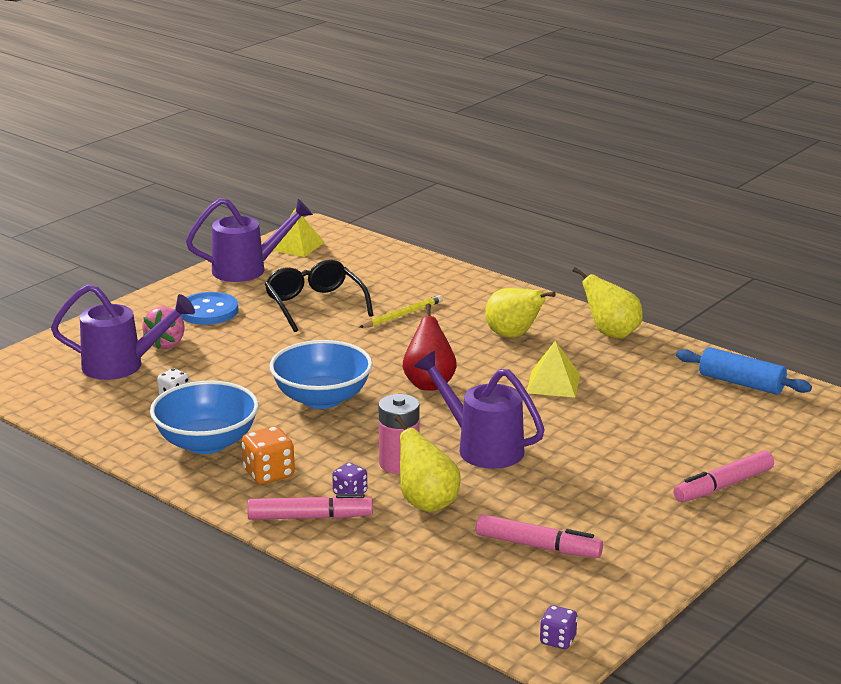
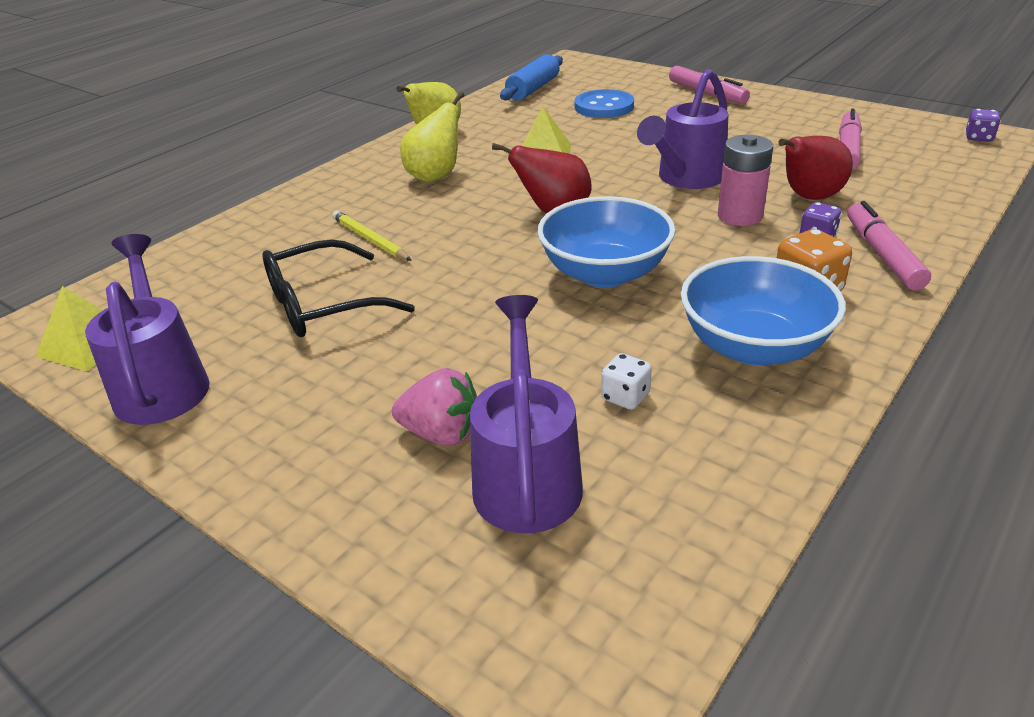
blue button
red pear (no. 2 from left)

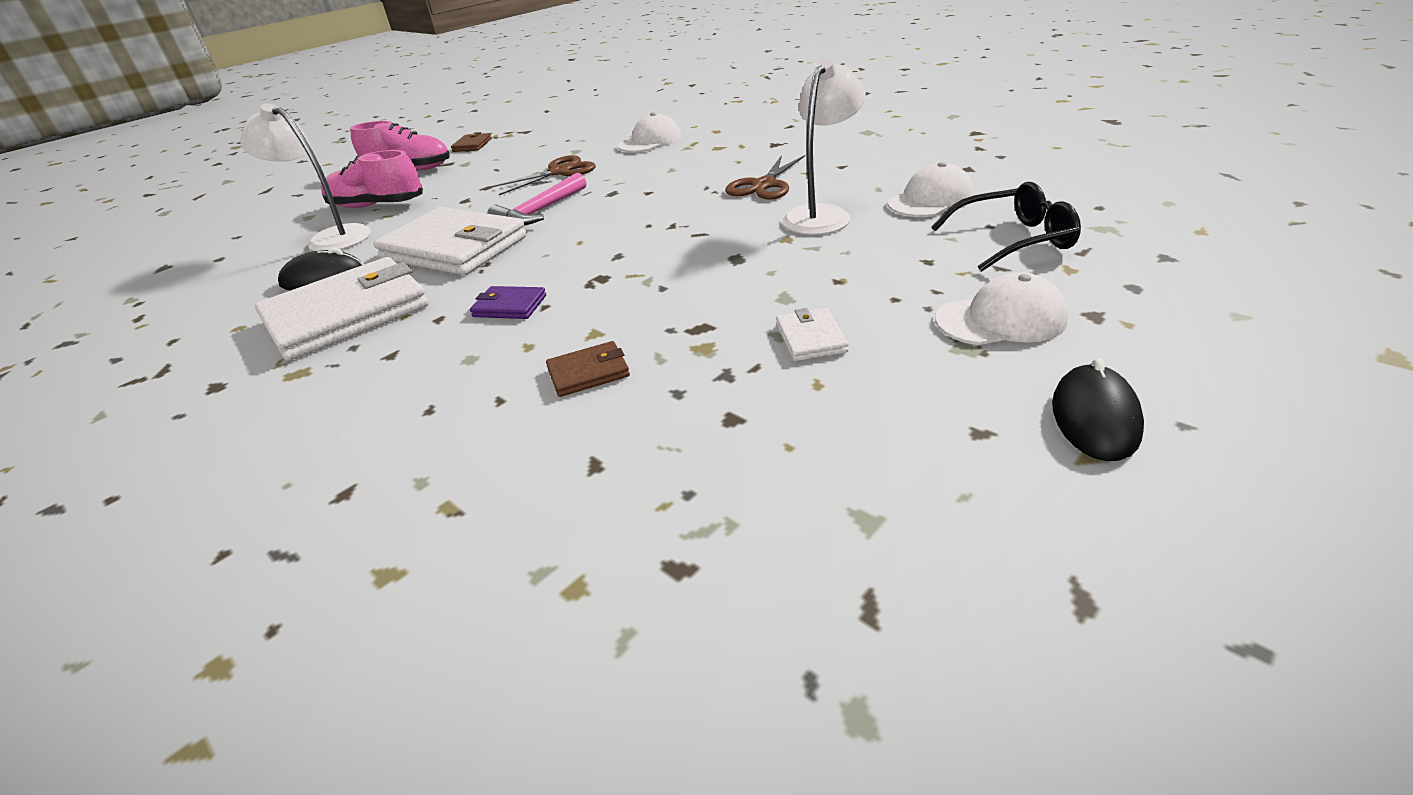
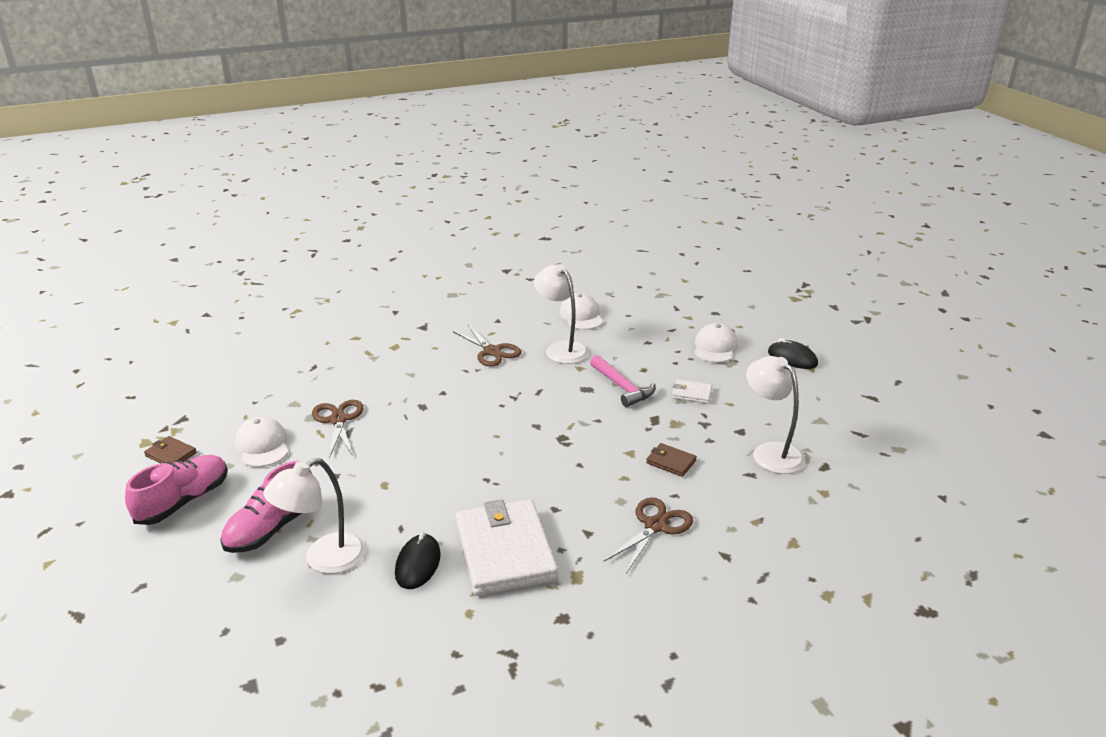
white wallet (no. 2 from left in the first image)
purple wallet
pink hammer
brown wallet (no. 2 from left)
white cap (no. 1 from left)
black glasses
brown scissors (no. 3 from left)
white lamp (no. 3 from left)

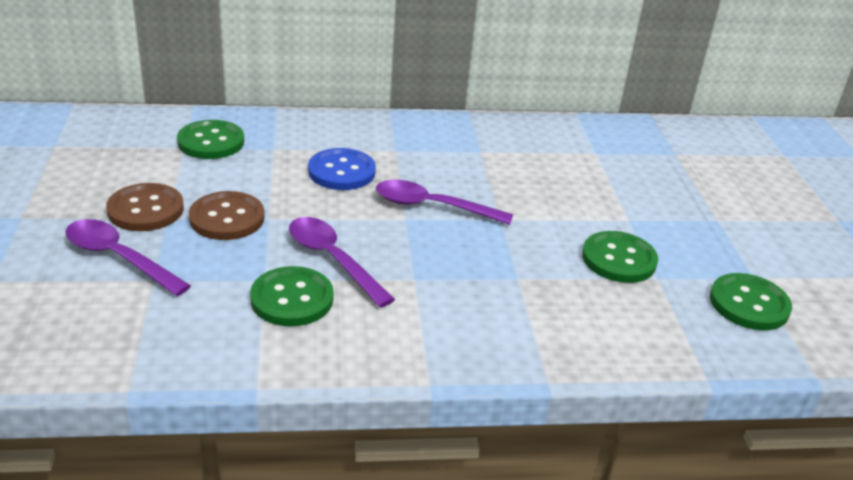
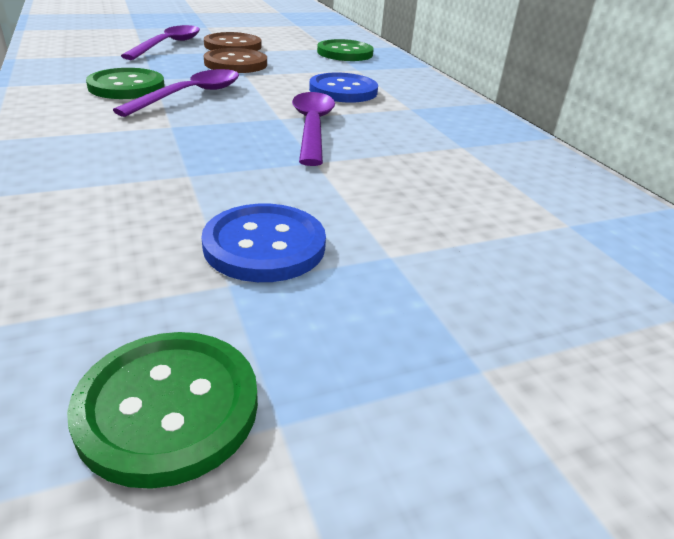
blue button (no. 1 from left)

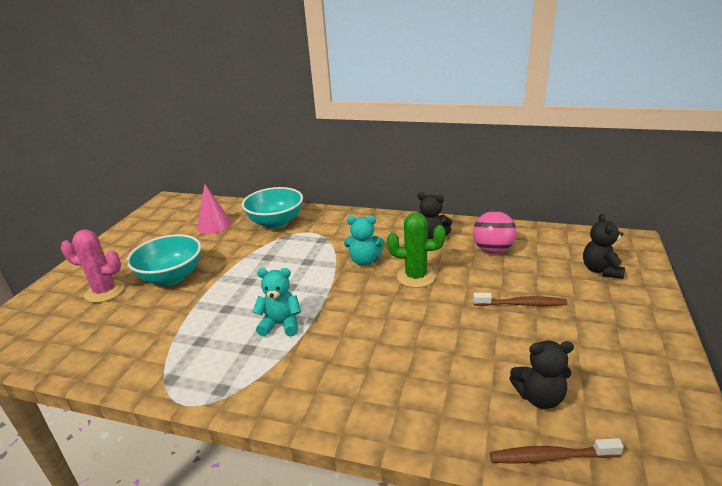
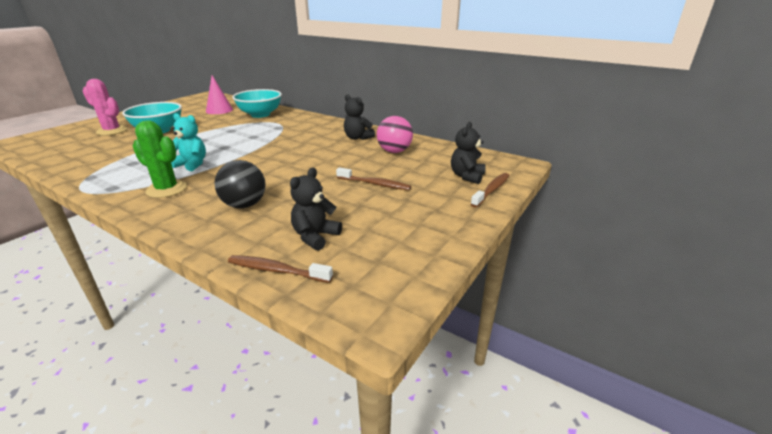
turquoise teddy bear (no. 2 from left in the first image)
green cactus
black teddy bear (no. 1 from left)
black ball
brown toothbrush (no. 3 from left)

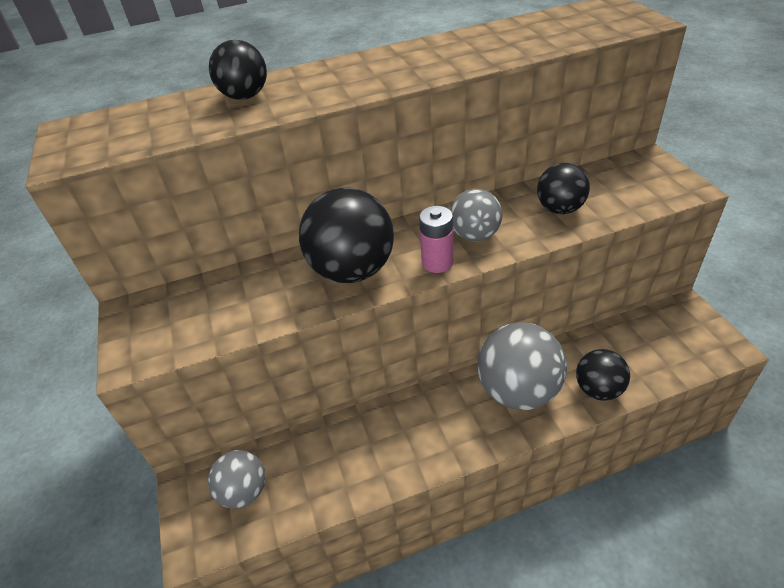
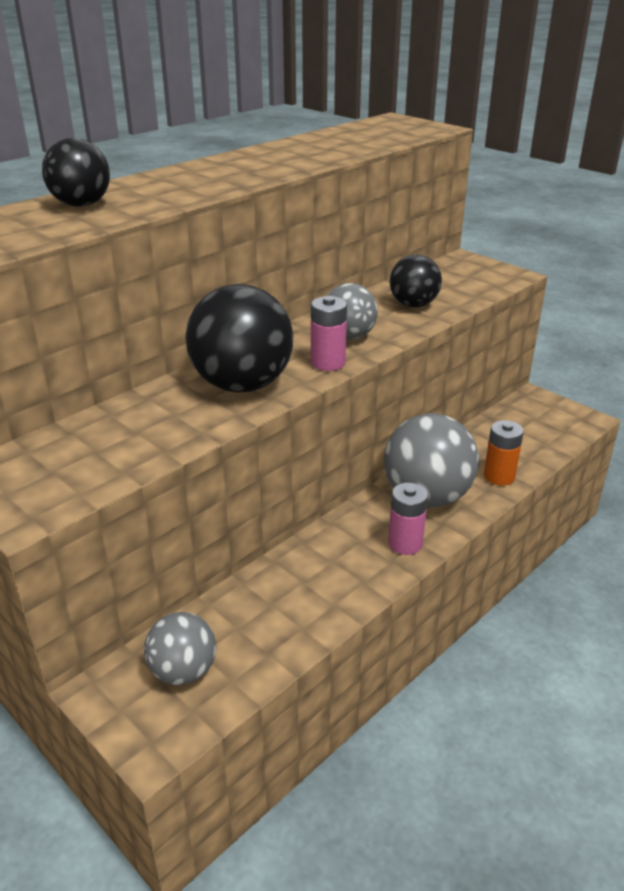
orange battery
pink battery (no. 2 from left)

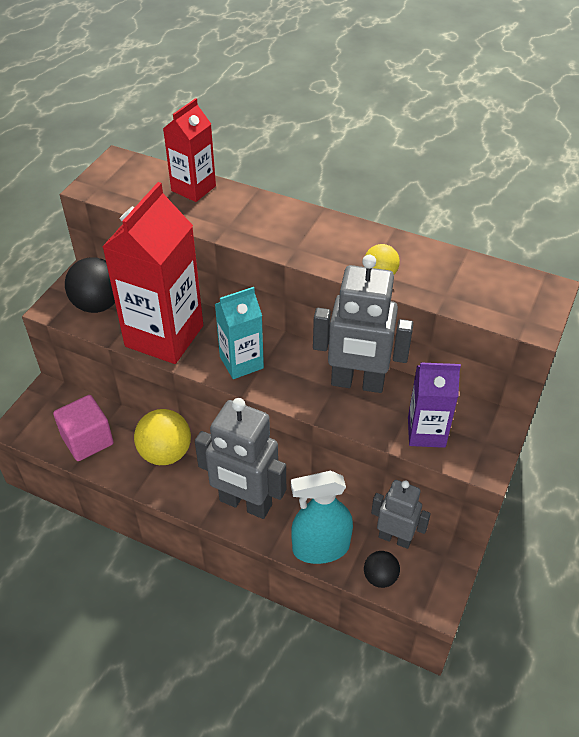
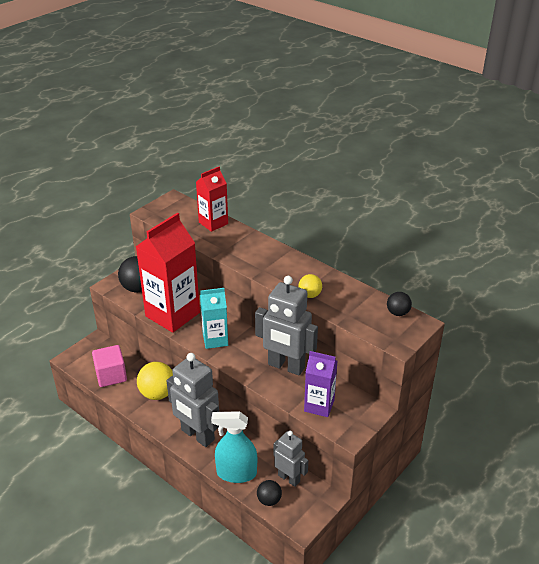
black ball (no. 3 from left)

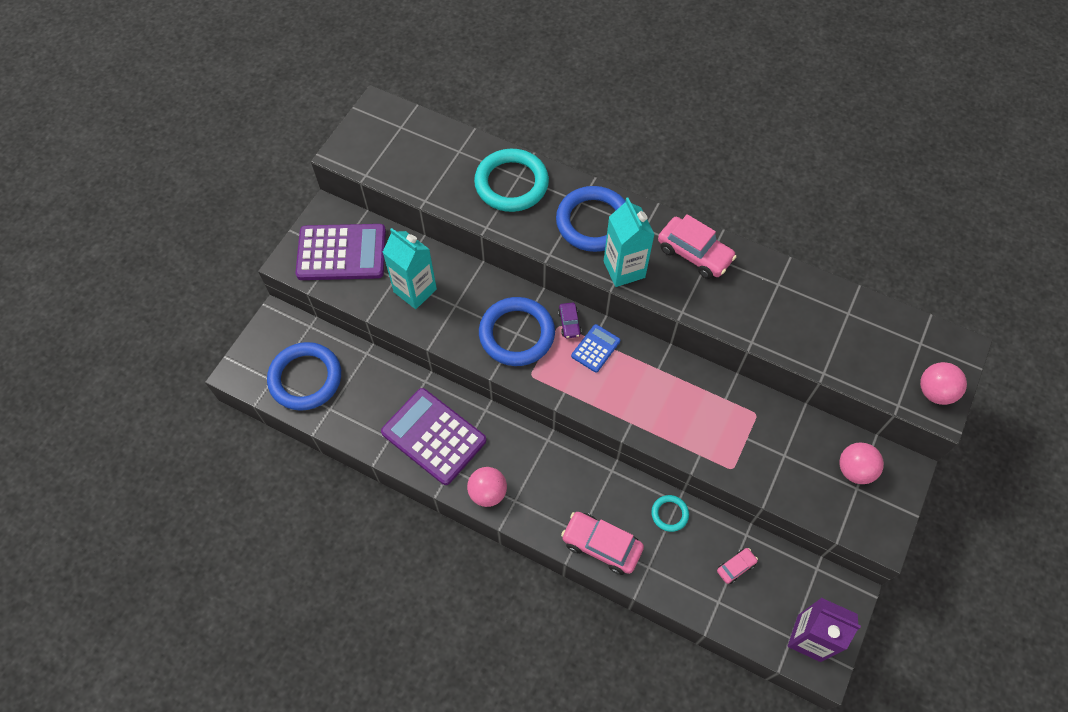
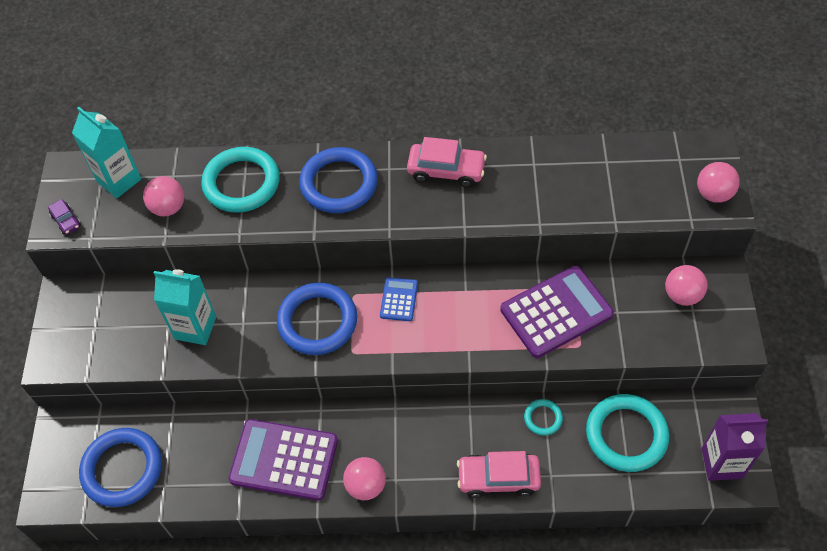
purple calculator (no. 2 from left)
purple car
turquoise carton (no. 1 from left)
turquoise ring (no. 3 from left)
pink ball (no. 1 from left)

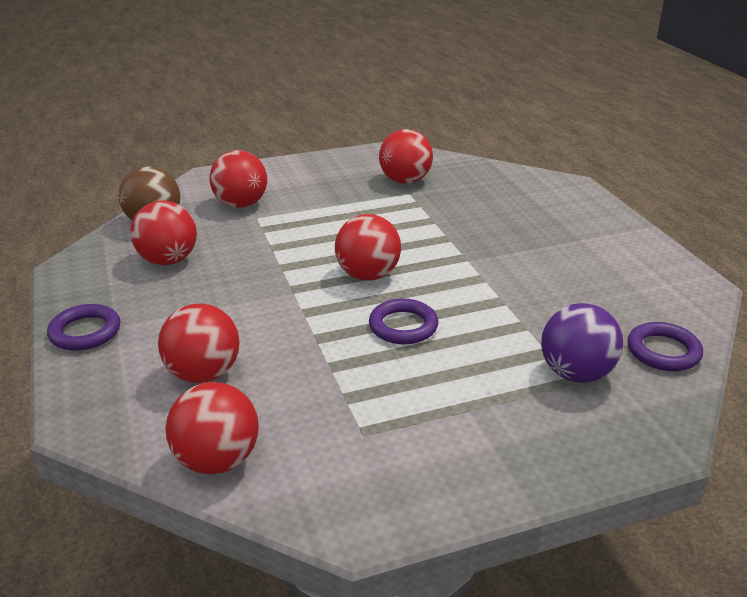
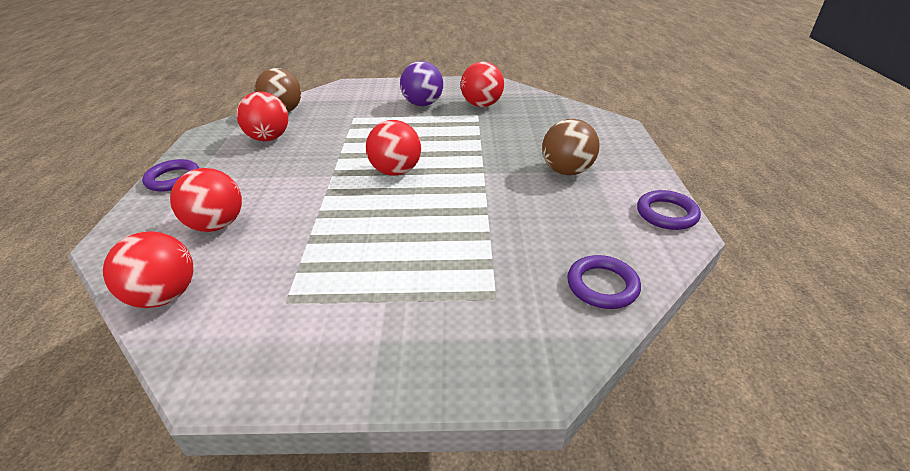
red ball (no. 4 from left in the first image)
purple ring (no. 3 from left)
purple ball
brown ball (no. 2 from left)

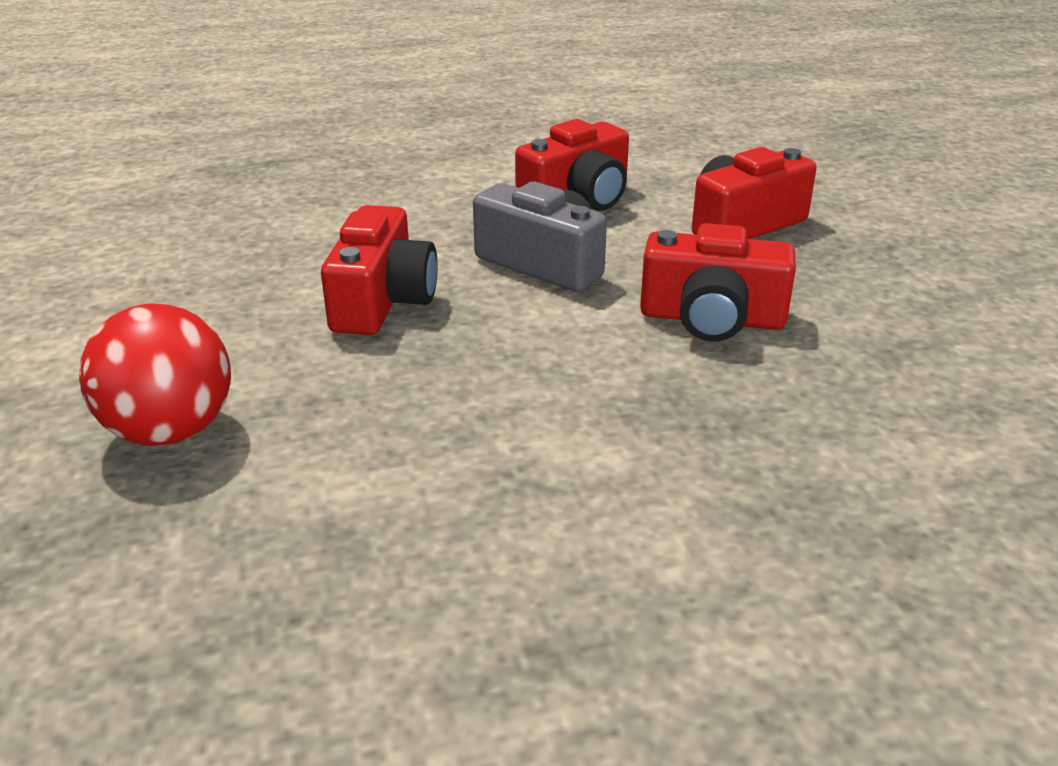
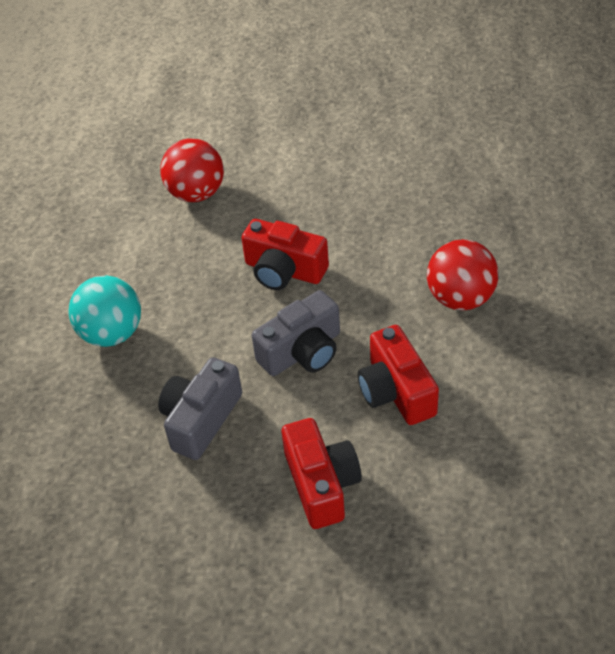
grey camera (no. 1 from left)
turquoise ball
red ball (no. 2 from left)

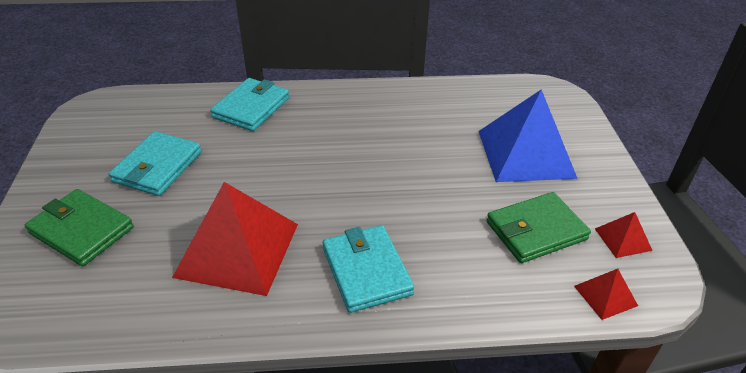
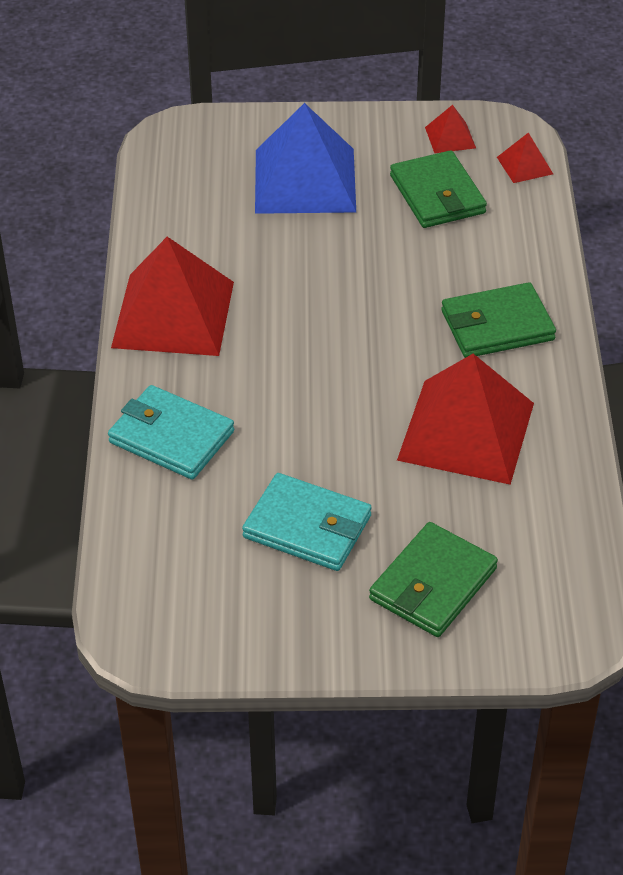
green wallet (no. 3 from left)
red pyramid (no. 1 from left)

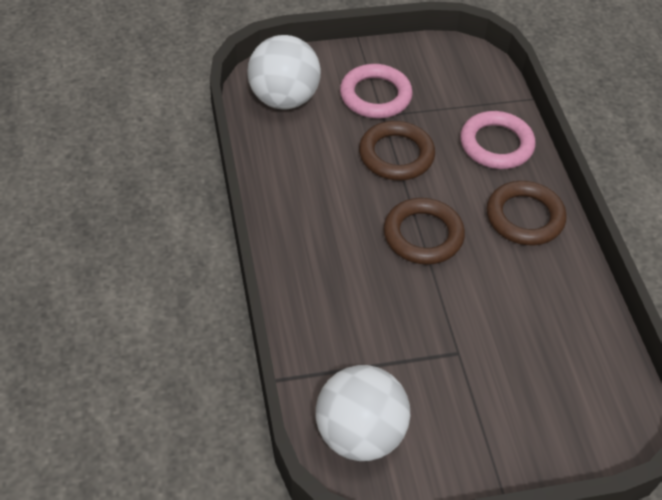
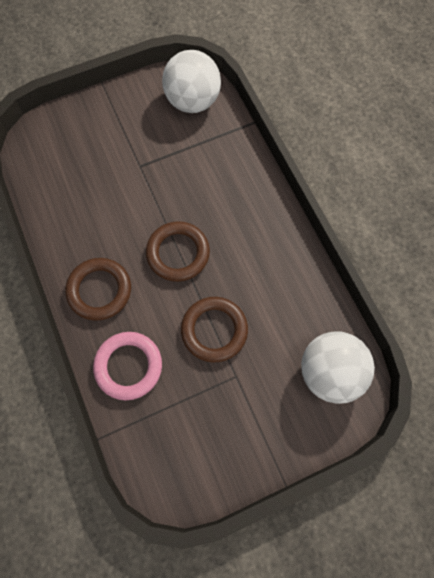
pink ring (no. 1 from left in the first image)

